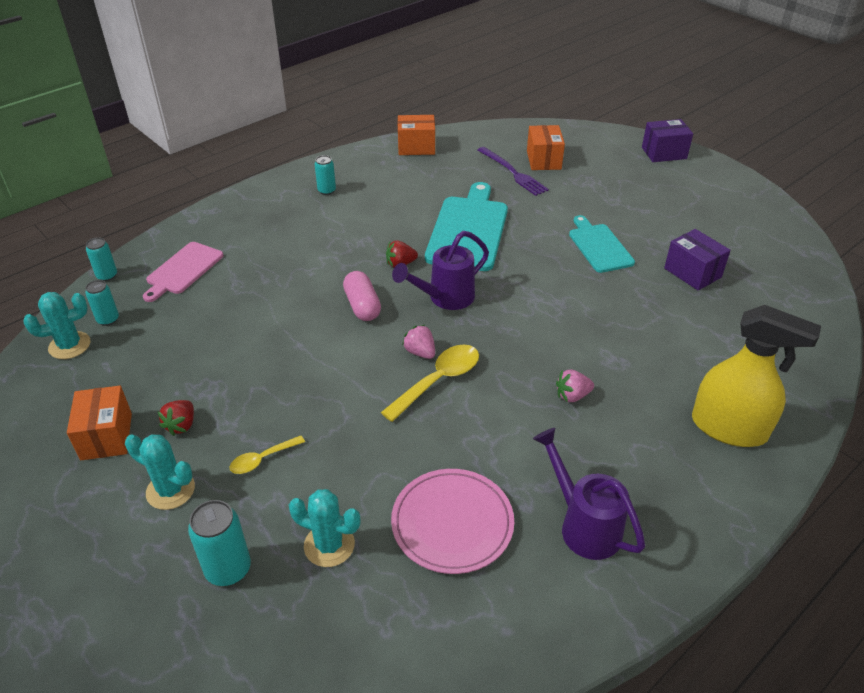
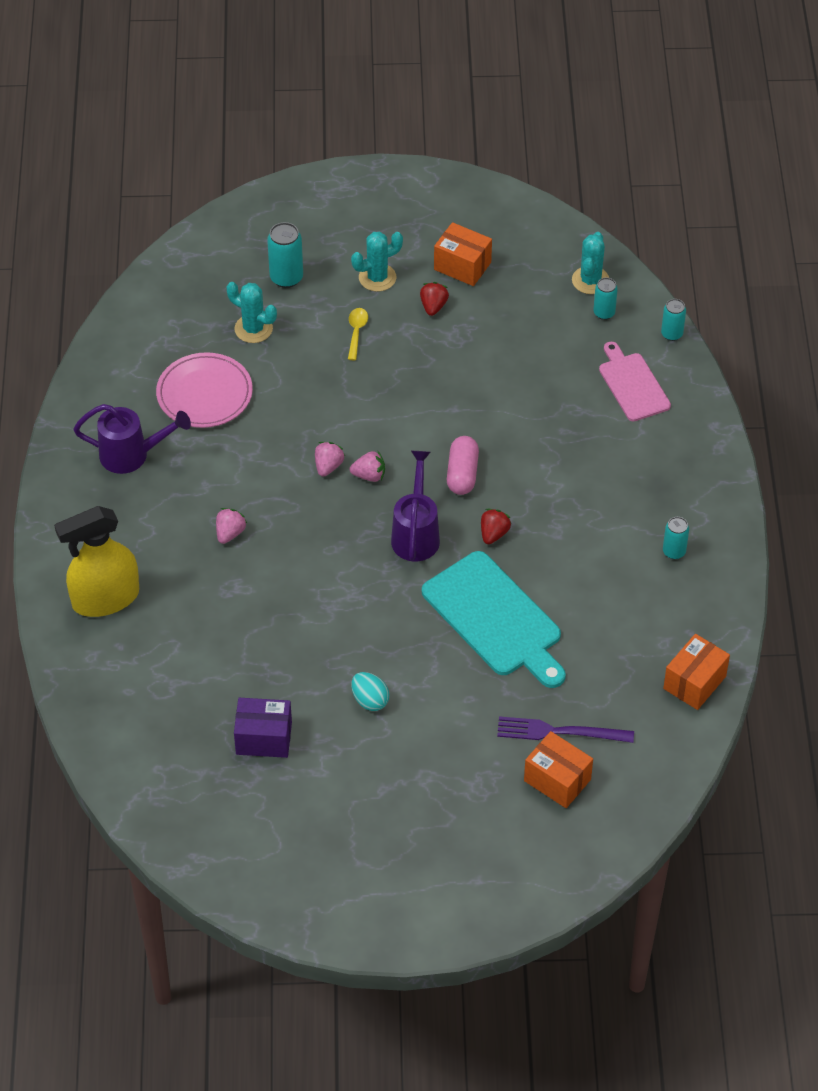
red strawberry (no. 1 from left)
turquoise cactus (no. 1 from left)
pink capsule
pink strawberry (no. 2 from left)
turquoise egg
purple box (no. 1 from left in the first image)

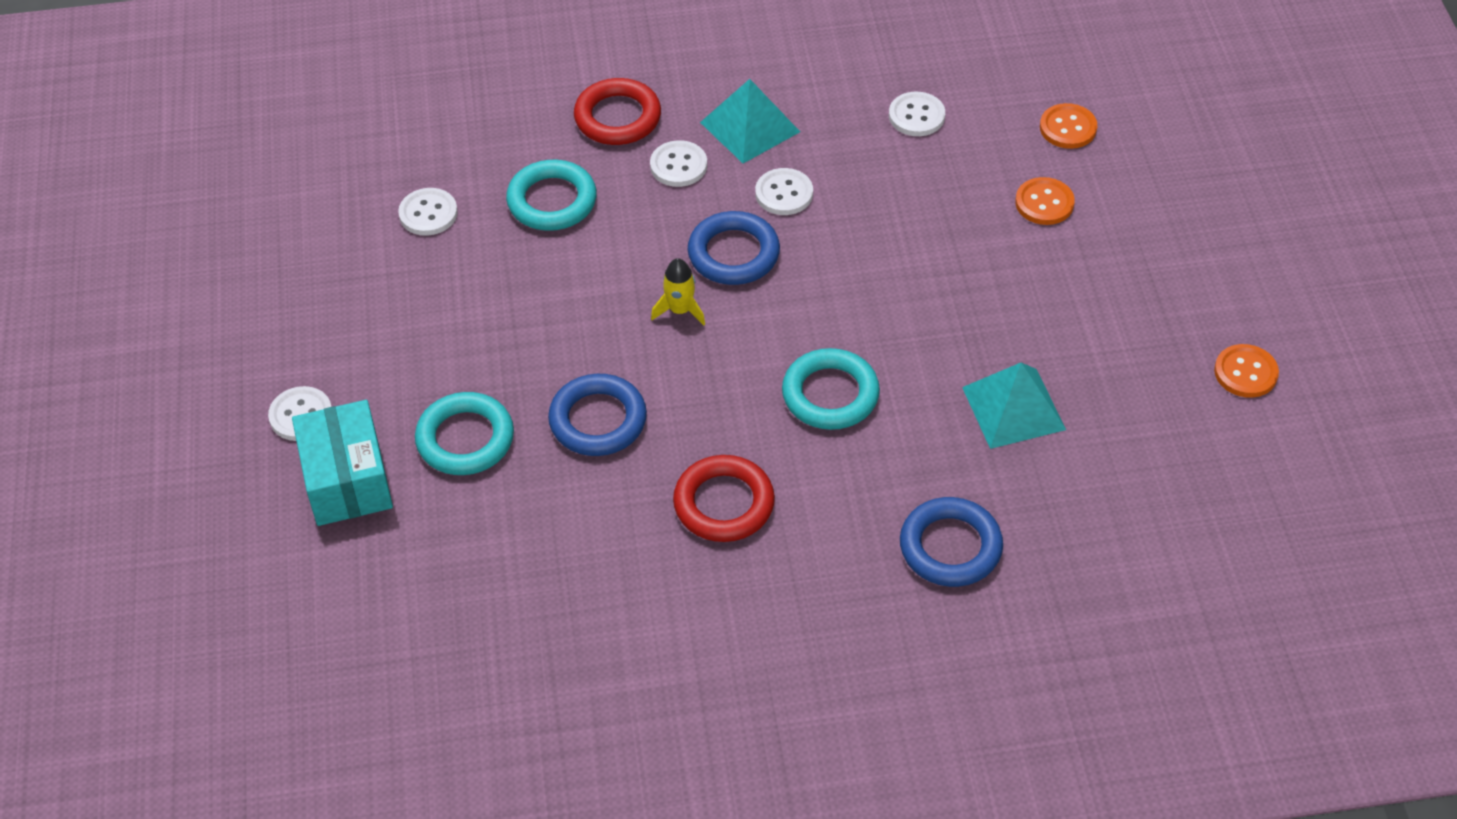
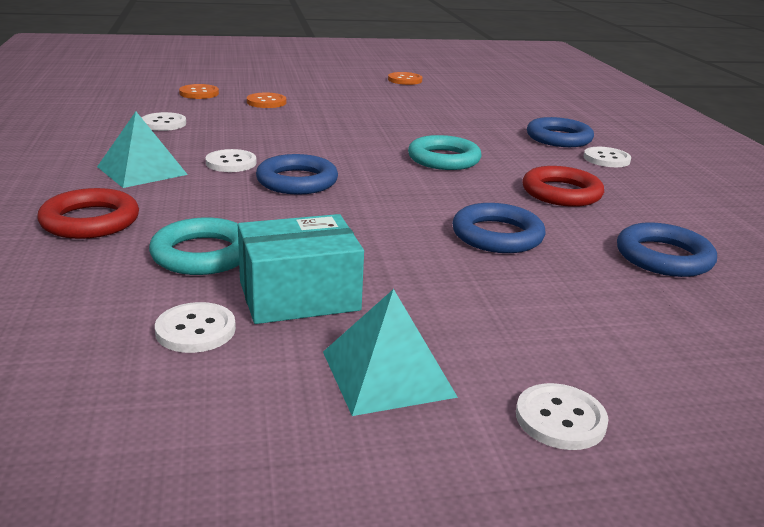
turquoise box
turquoise ring (no. 1 from left in the first image)
white button (no. 5 from left)
yellow rocket
turquoise pyramid (no. 2 from left)
blue ring (no. 4 from left)

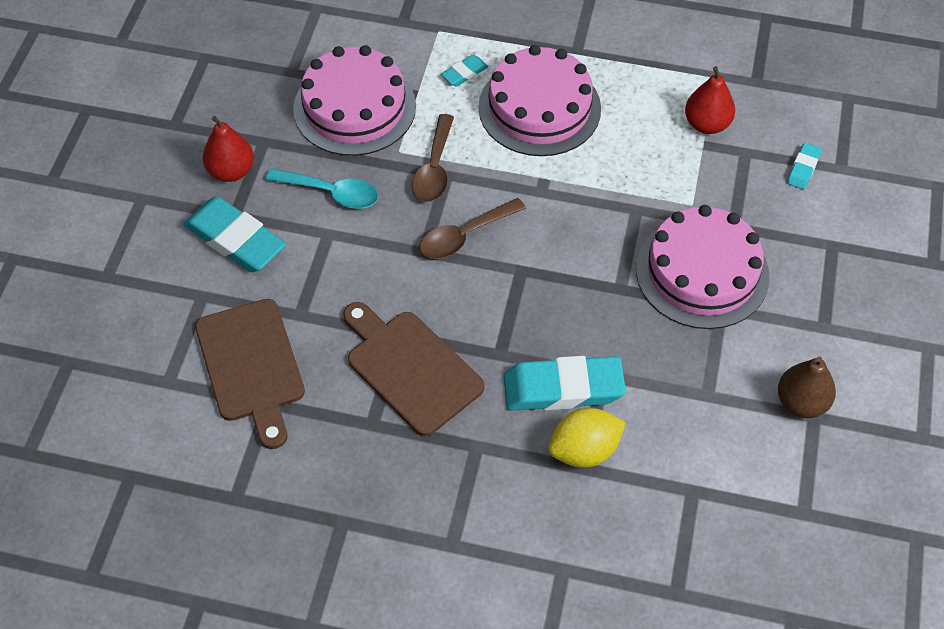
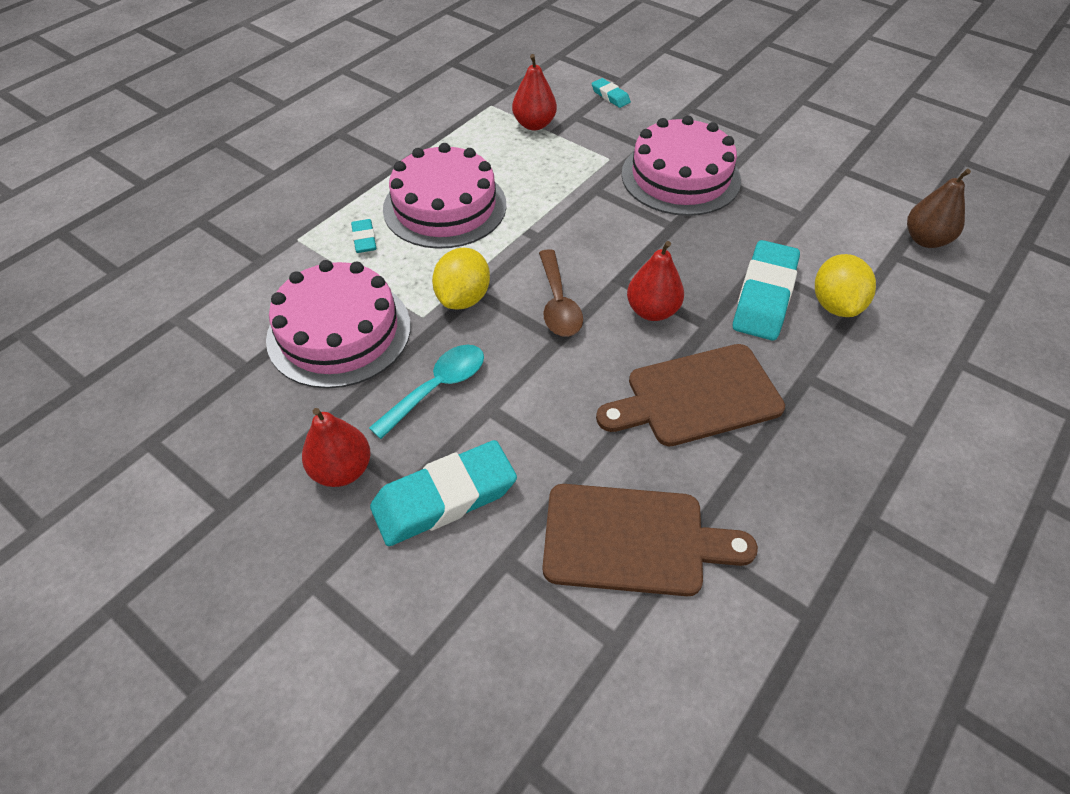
yellow lemon (no. 1 from left)
brown pear
red pear (no. 3 from left)

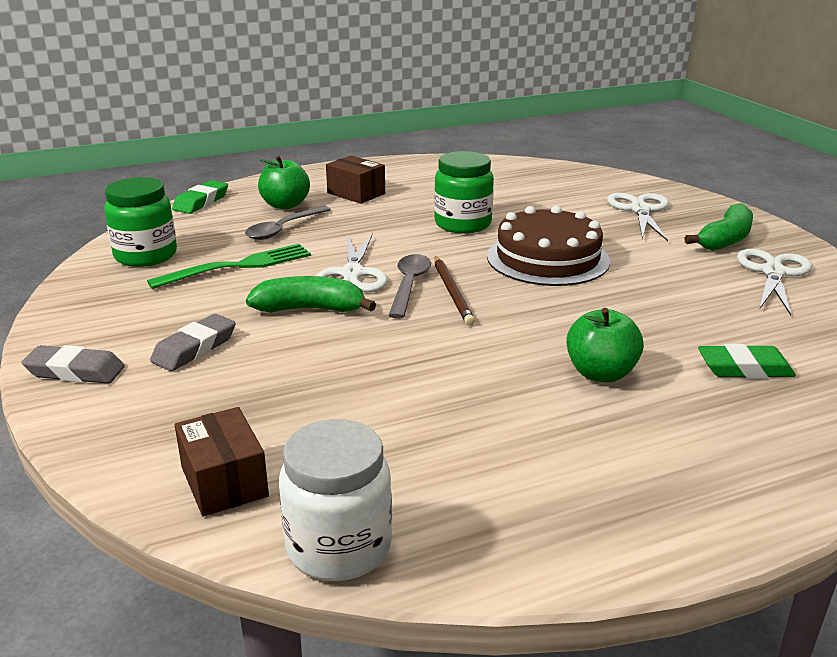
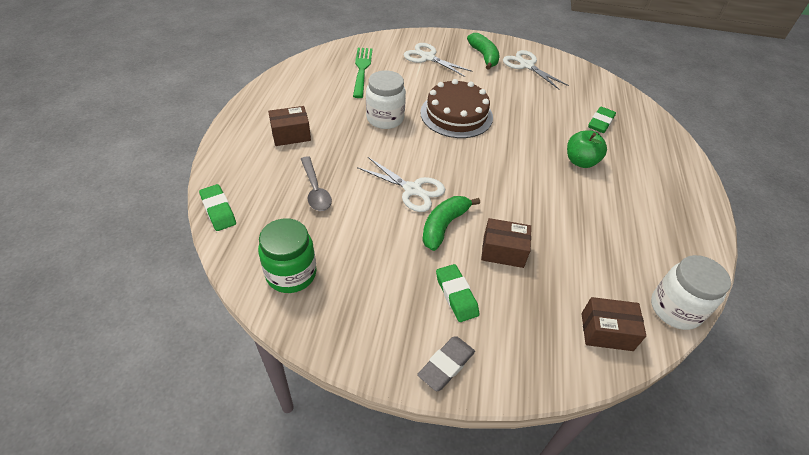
green fork
green eraser (no. 2 from left)
green apple (no. 1 from left in the first image)
grey spoon (no. 2 from left in the first image)
white jar (no. 1 from left)
brown pencil
brown box (no. 2 from left)

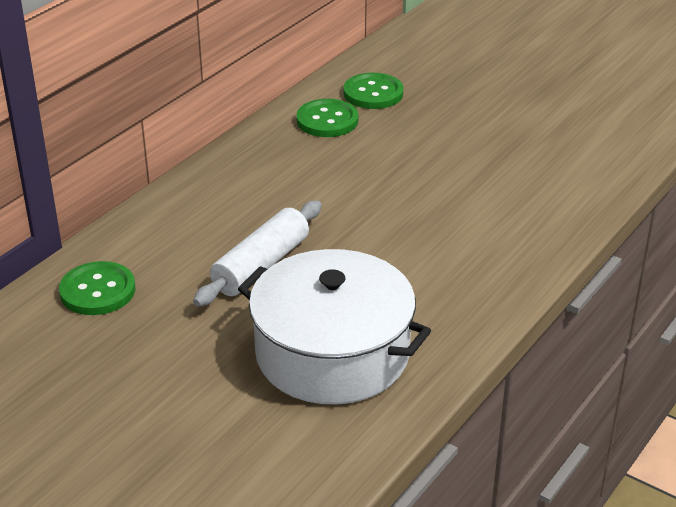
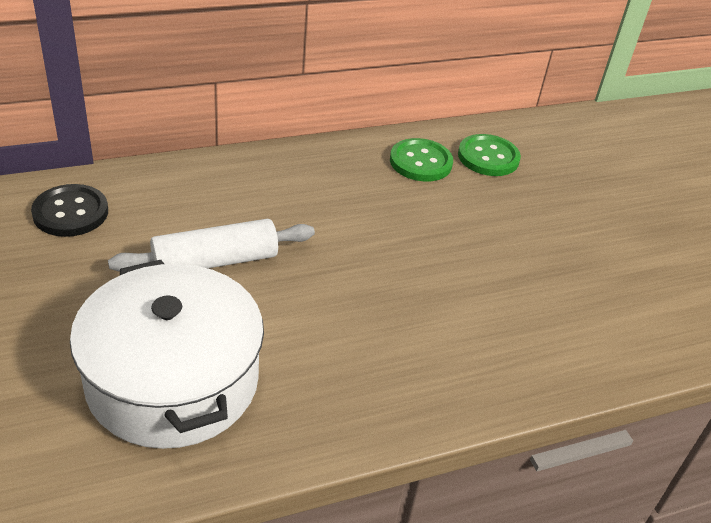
black button

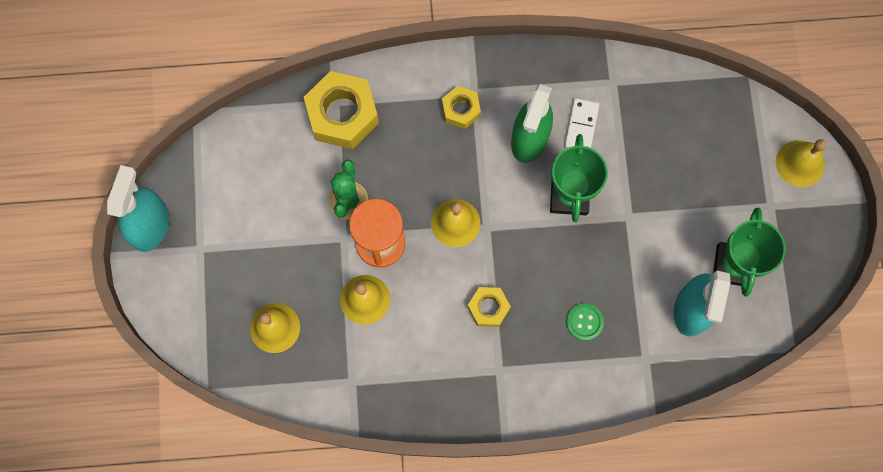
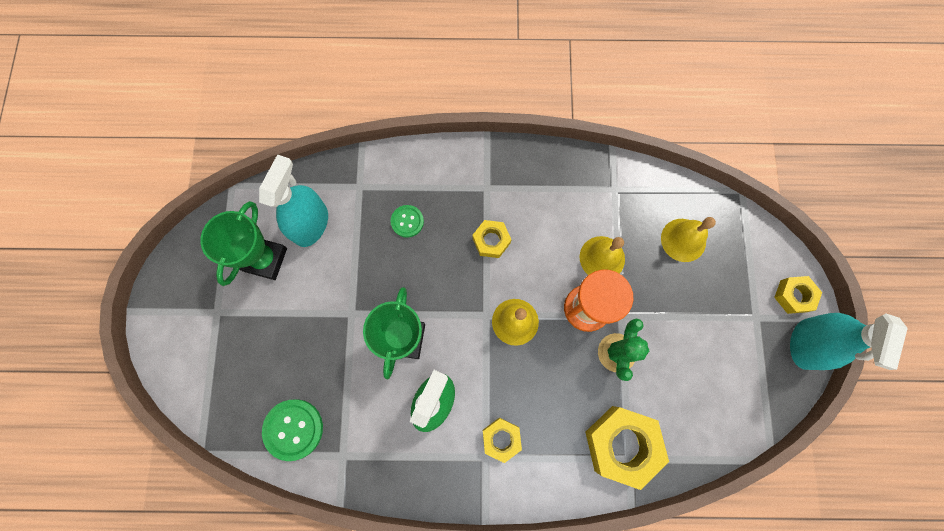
white domino
yellow bell (no. 4 from left in the first image)
green button (no. 1 from left)
yellow nut (no. 4 from left)

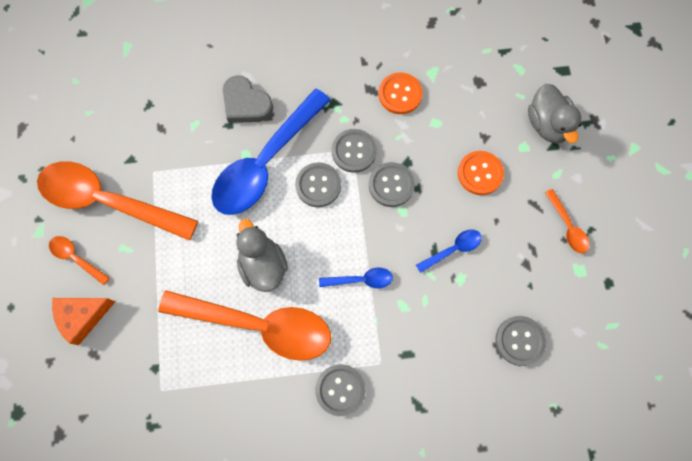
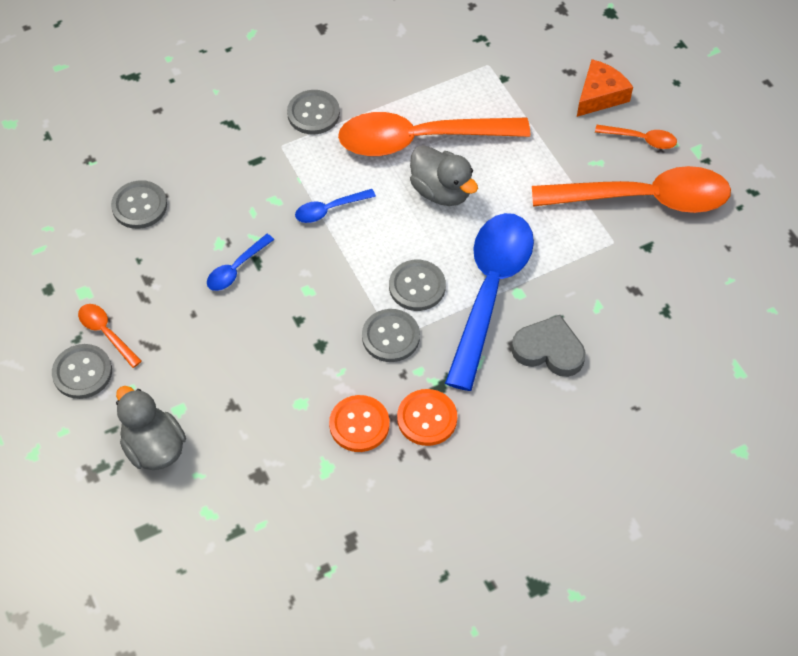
grey button (no. 1 from left)
orange button (no. 2 from left)

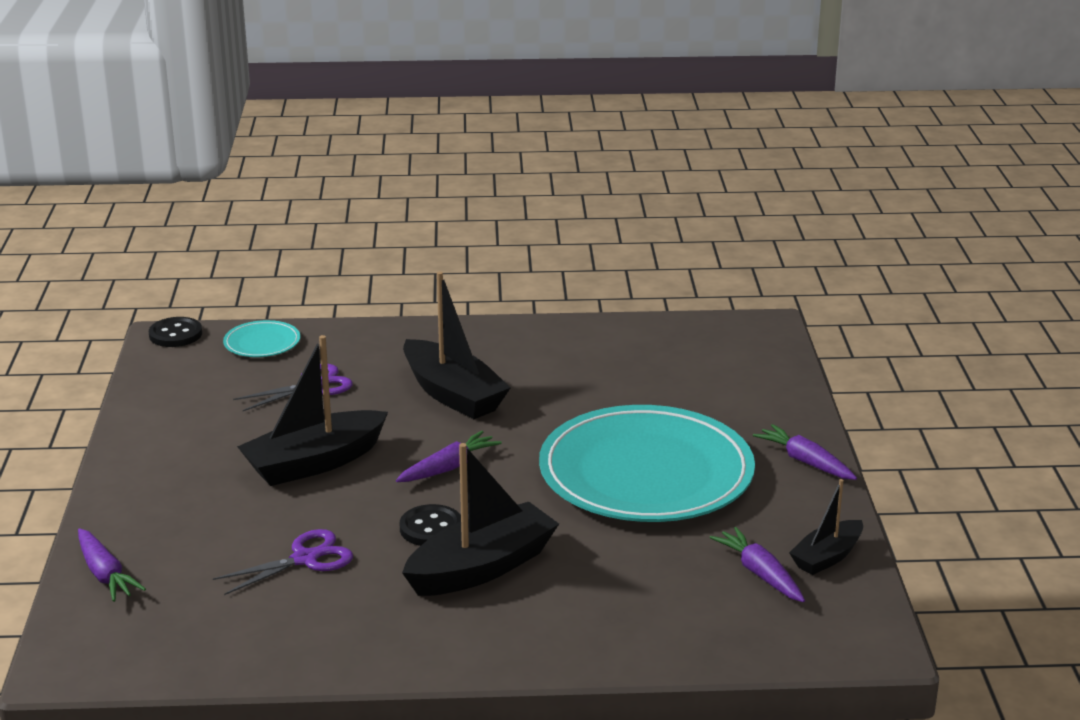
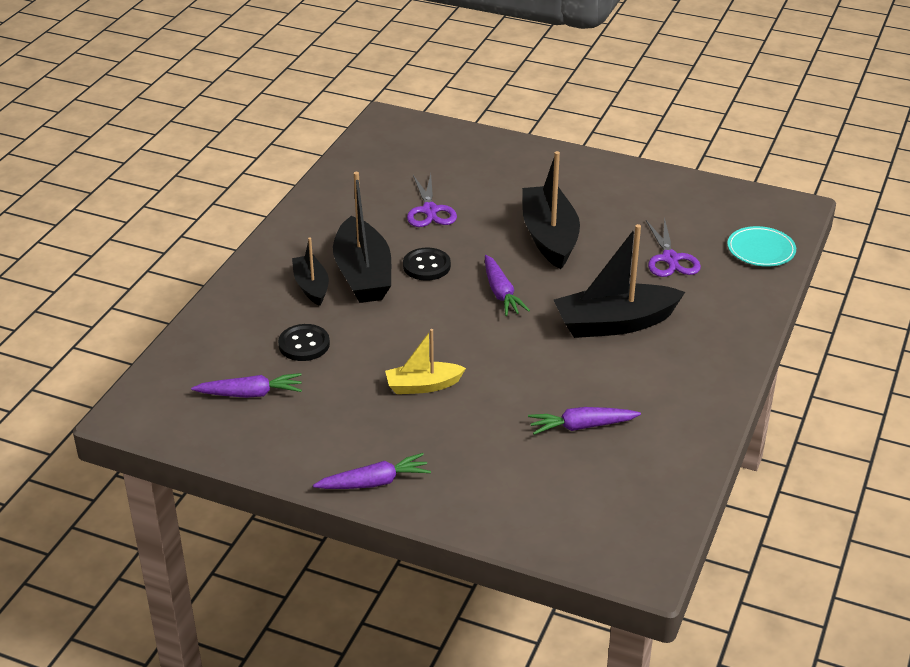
purple carrot (no. 4 from left)
black button (no. 1 from left)
yellow boat
black boat (no. 1 from left)

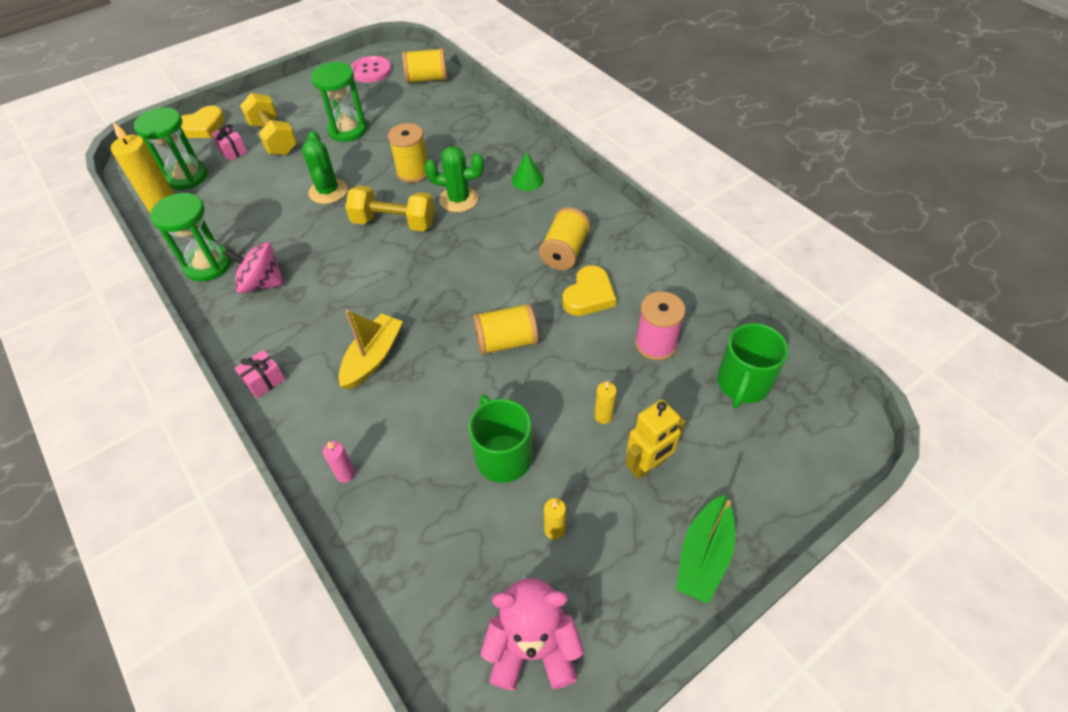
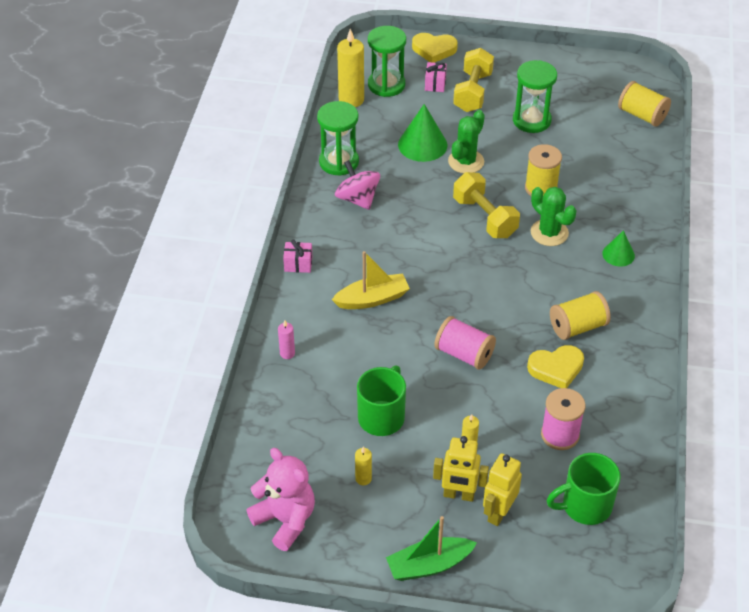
pink button
pink spool (no. 1 from left)
green cone (no. 1 from left)
yellow robot (no. 2 from left)

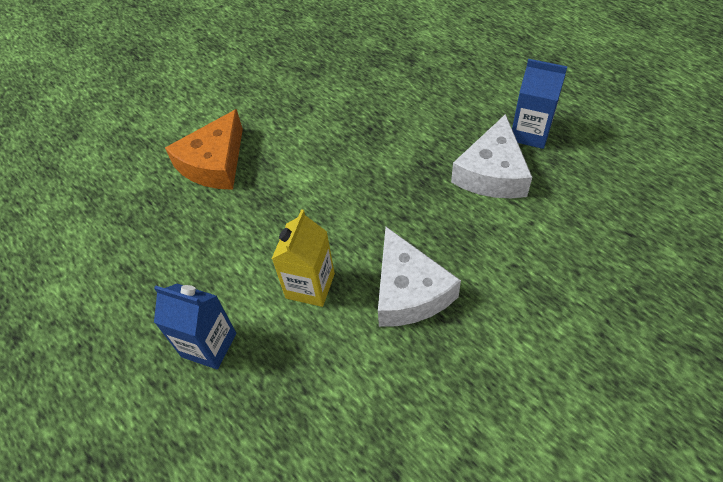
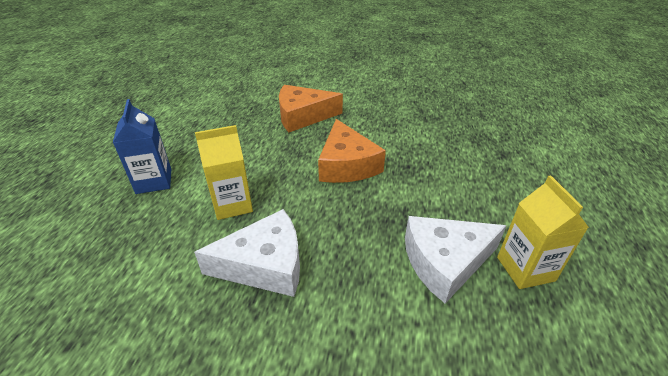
white cheese (no. 1 from left)
yellow carton (no. 2 from left)
orange cheese (no. 2 from left)

